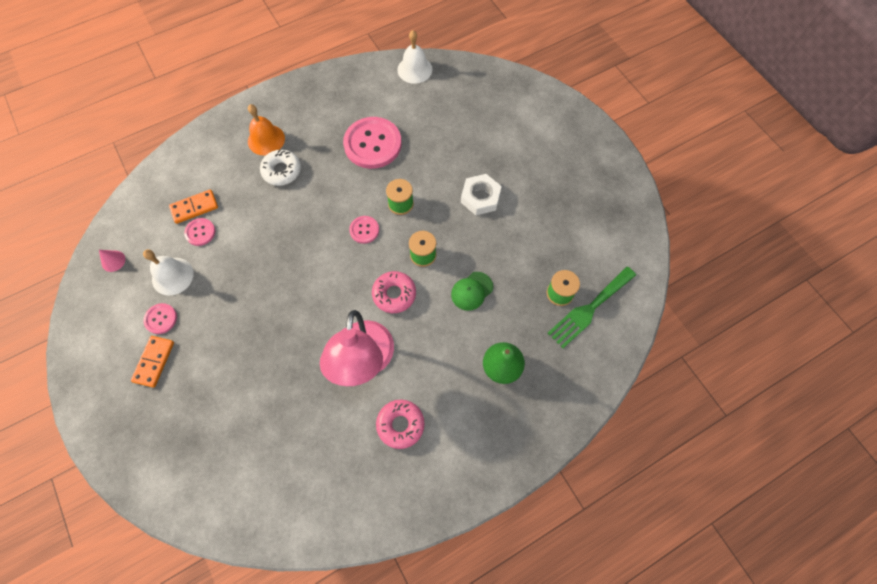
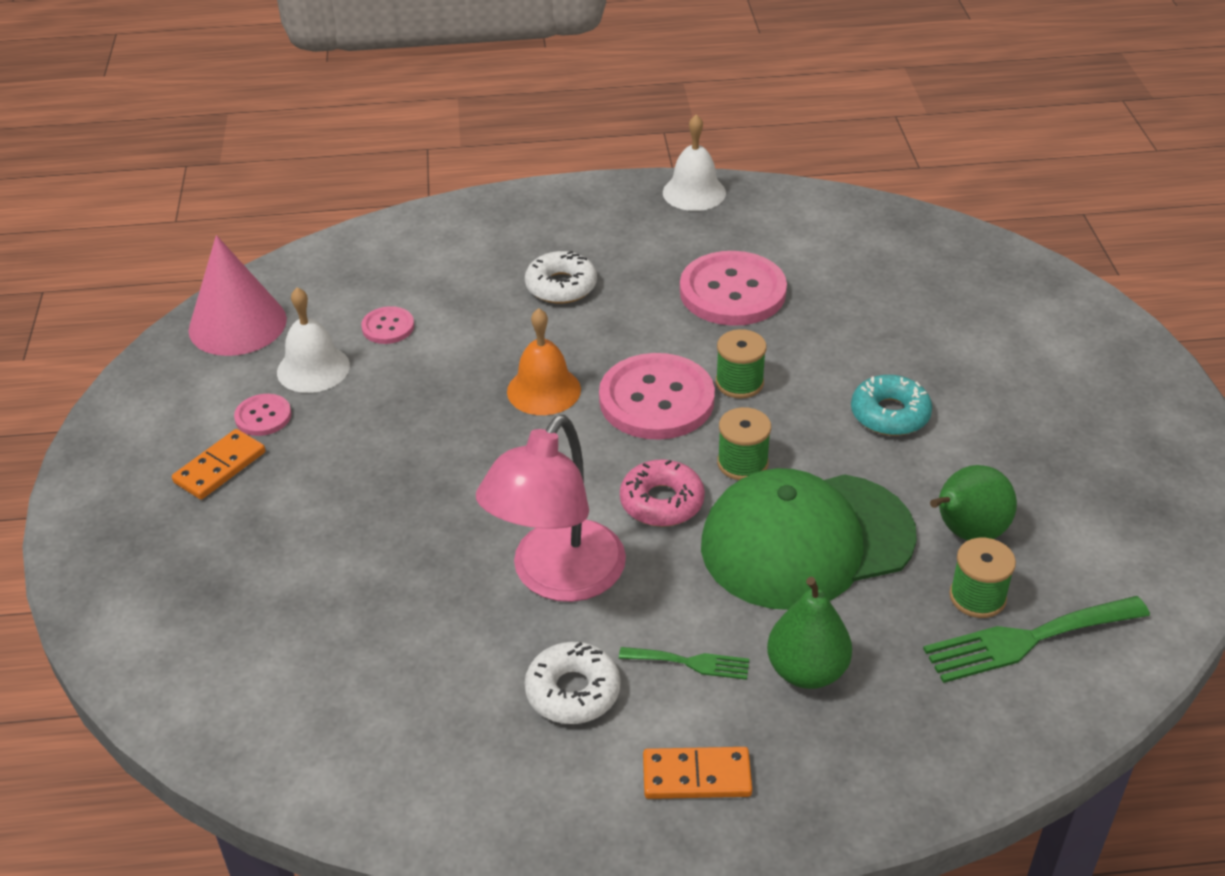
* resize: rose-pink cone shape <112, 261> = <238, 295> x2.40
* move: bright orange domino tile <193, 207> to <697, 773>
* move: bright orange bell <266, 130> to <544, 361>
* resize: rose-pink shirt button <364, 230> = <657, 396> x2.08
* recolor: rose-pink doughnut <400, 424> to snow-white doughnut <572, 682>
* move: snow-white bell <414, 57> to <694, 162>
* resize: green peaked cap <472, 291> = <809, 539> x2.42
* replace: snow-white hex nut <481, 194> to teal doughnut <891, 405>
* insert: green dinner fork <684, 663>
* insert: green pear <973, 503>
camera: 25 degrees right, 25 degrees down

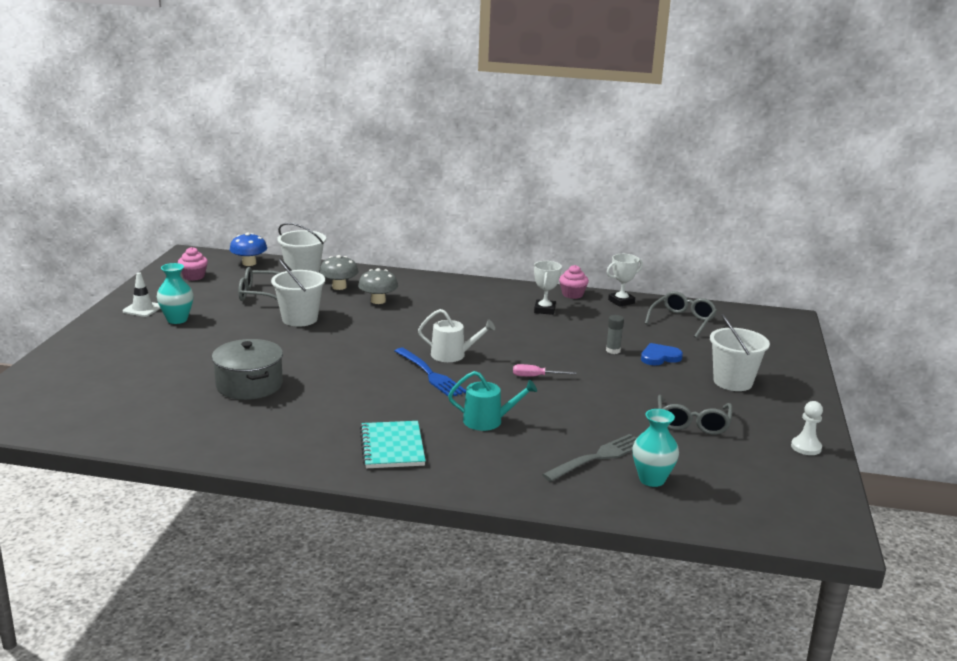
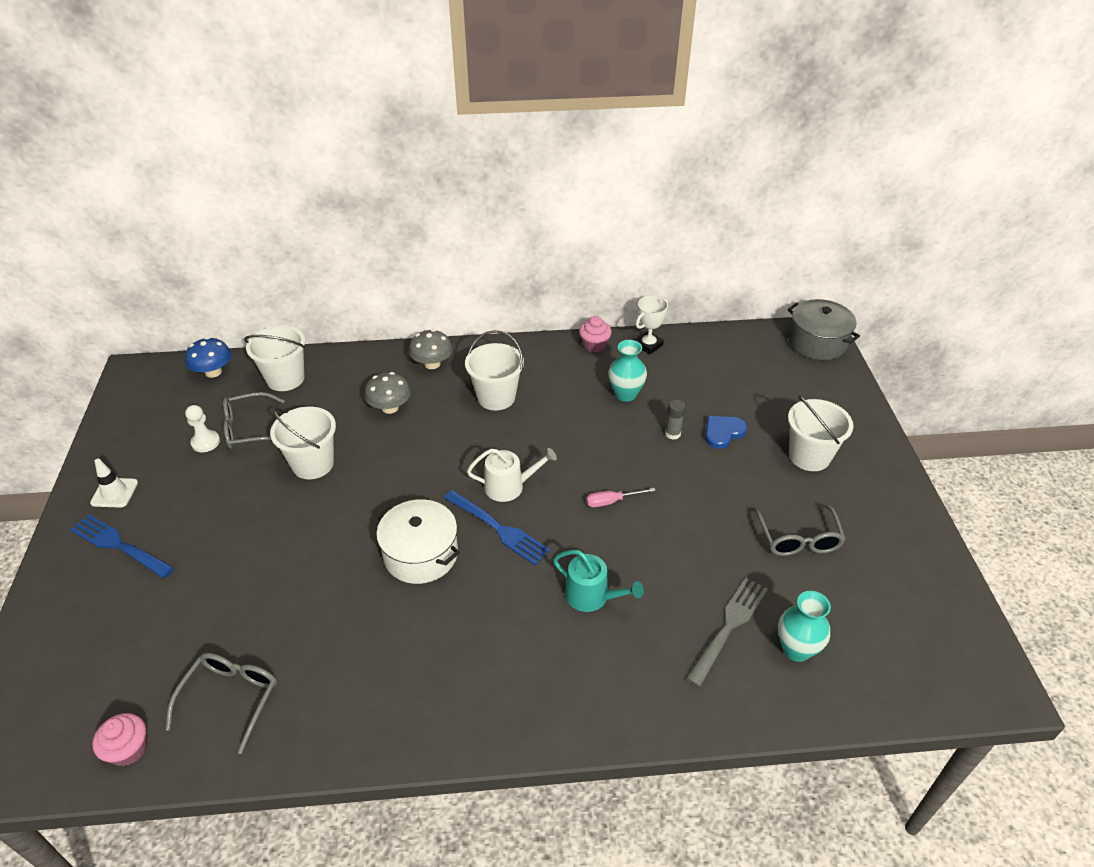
* move: teal flower vase <175, 293> to <628, 371>
* move: rose-pink fairy cake <193, 264> to <119, 739>
* move: ash-grey pot <247, 369> to <823, 329>
* move: ash-grey mushroom <338, 272> to <431, 349>
* delete: teal notepad <393, 444>
* rotate: teal watering pot <492, 401> = <598, 581> 45 degrees clockwise
* delete: snow-white award cup <548, 288>
* move: ash-grey spectacles <681, 314> to <221, 703>
* move: snow-white pawn <807, 428> to <202, 428>
* insert: blue dinner fork <122, 546>
* insert: snow-white pot <418, 541>
* insert: snow-white bucket <494, 370>
camera: 15 degrees left, 20 degrees up

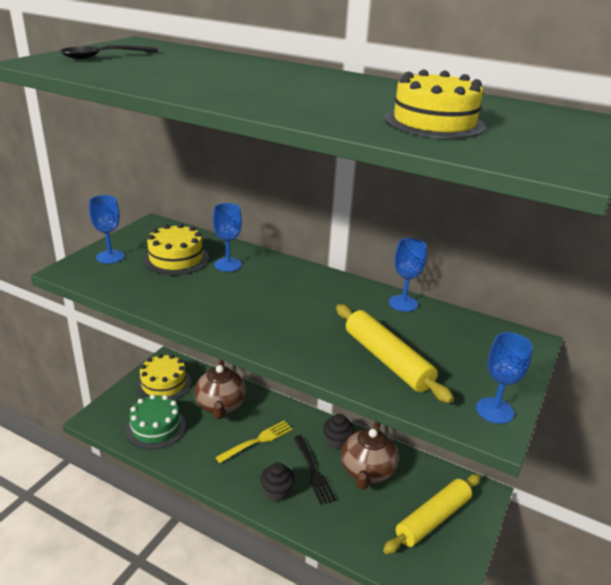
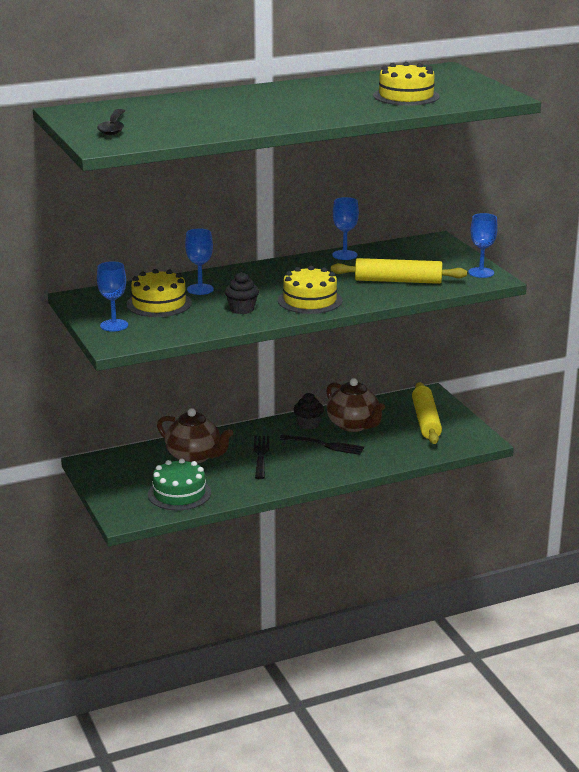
* move: bright yellow cake <163, 377> to <310, 290>
* recolor: bright yellow dinner fork <254, 442> to ebony dinner fork <261, 457>
* move: ebony fairy cake <277, 482> to <242, 293>
camera: 50 degrees left, 5 degrees down

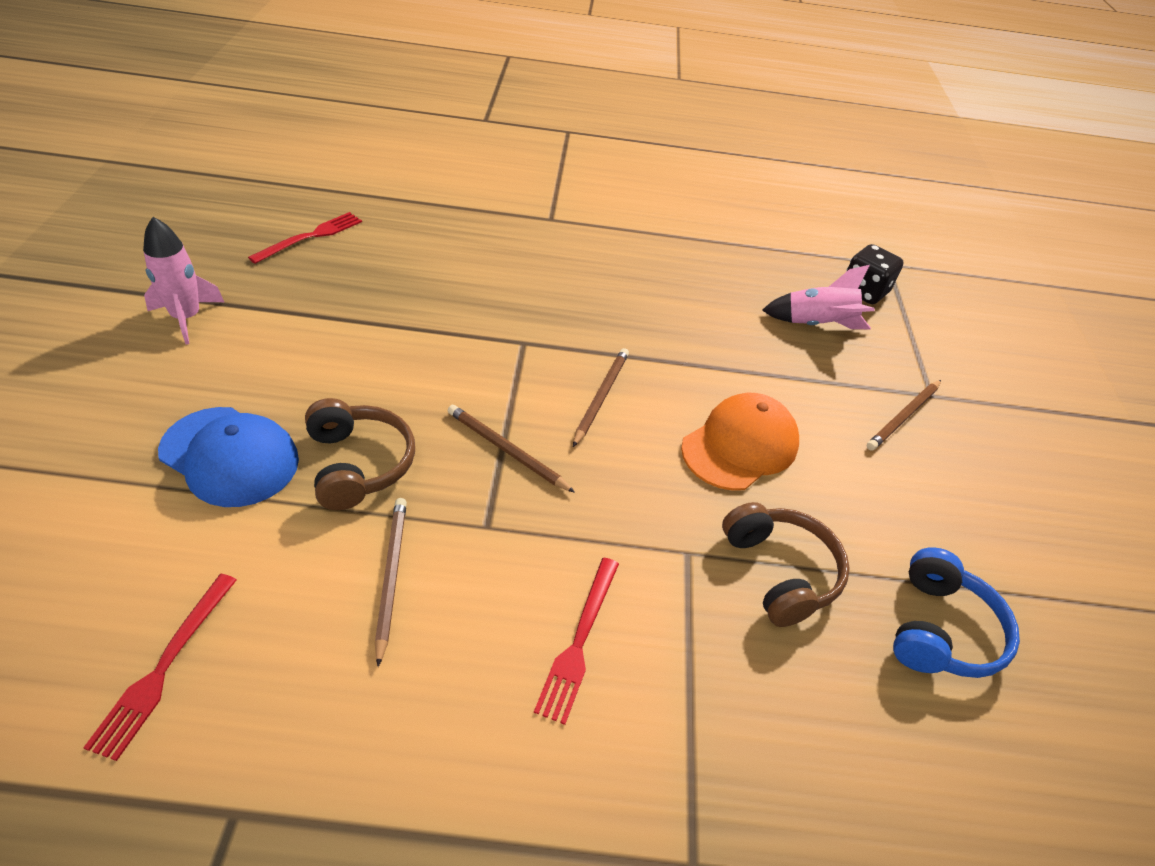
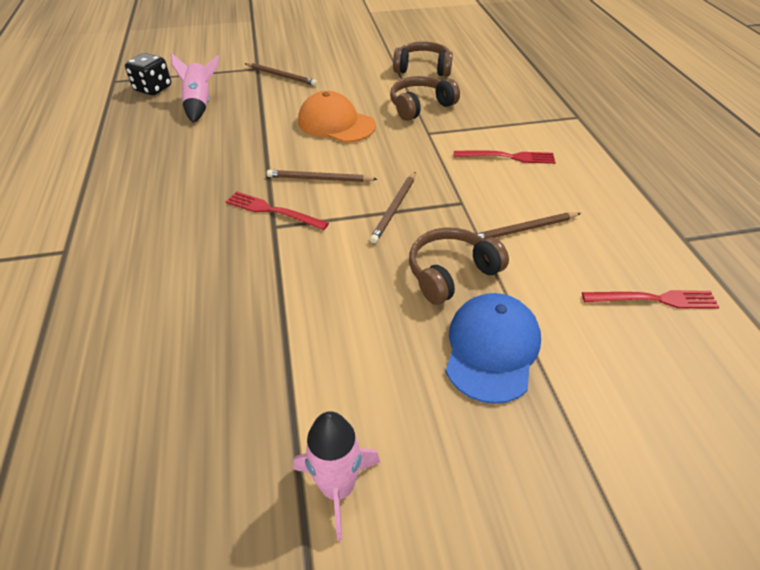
* move: scarlet dinner fork <305, 238> to <277, 210>
* recolor: blue headset <956, 612> to russet headset <423, 59>
camera: 100 degrees left, 0 degrees up

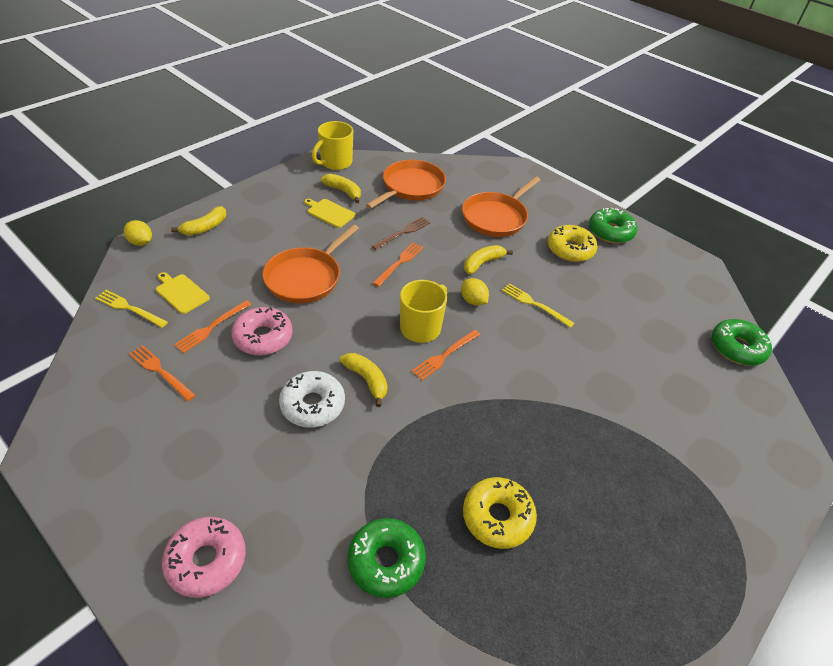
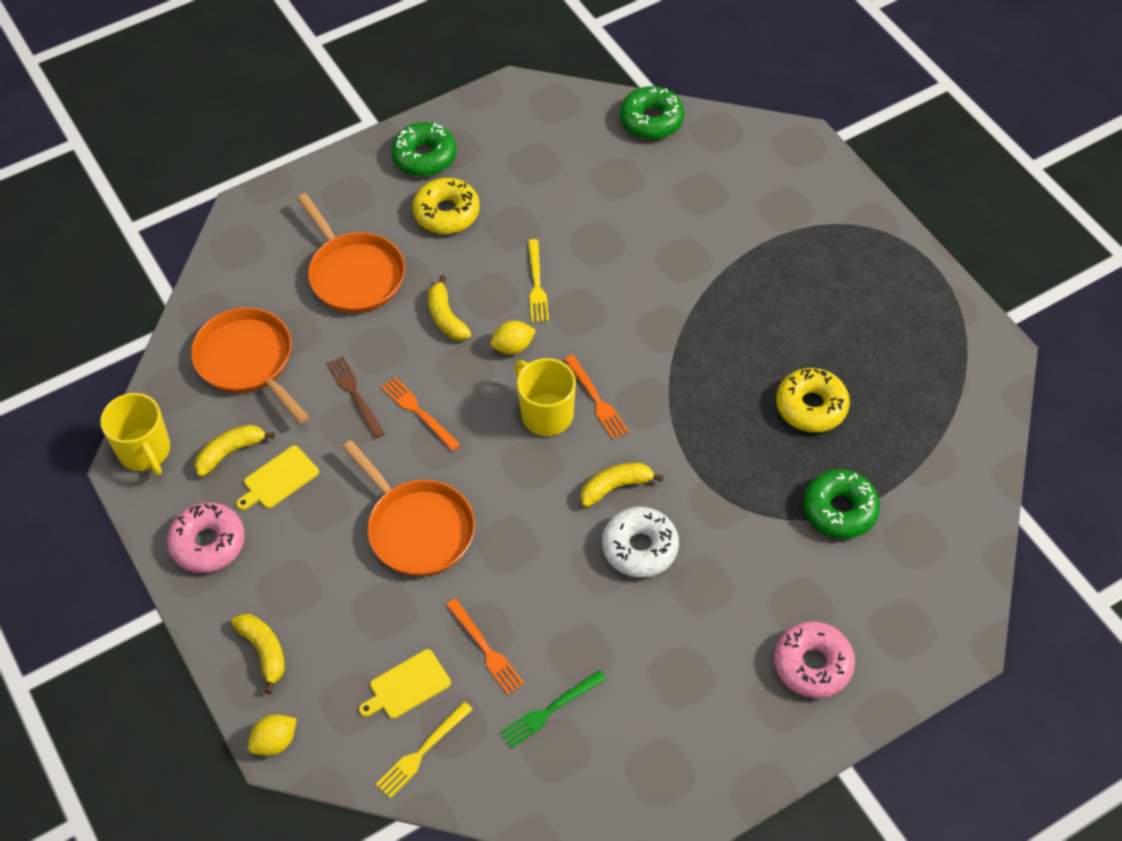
* recolor: bright orange dinner fork <162, 373> to green dinner fork <553, 709>
* move: rose-pink doughnut <262, 331> to <206, 537>
* rotate: bright yellow dinner fork <538, 305> = <538, 280> 60 degrees counterclockwise
camera: 70 degrees left, 10 degrees up

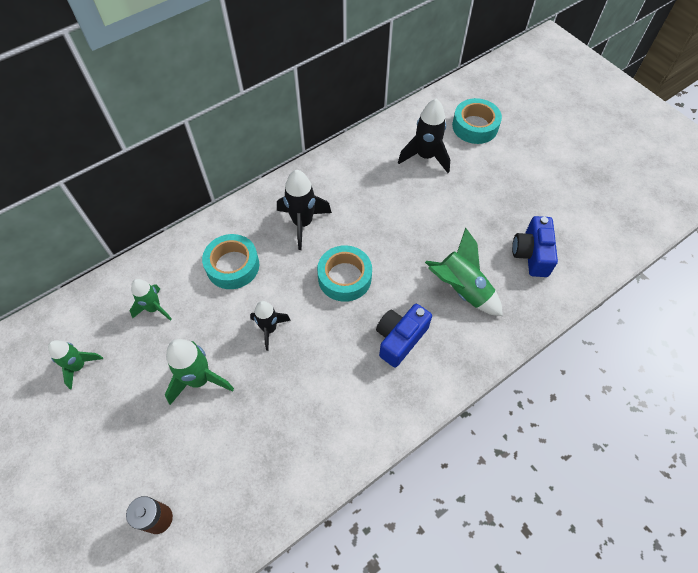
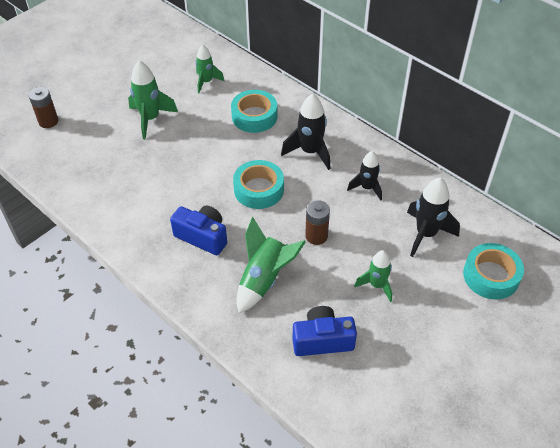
* move: green spaceship <75, 365> to <373, 276>
* move: ebony spaceship <270, 326> to <364, 176>
* insert: russet battery <317, 222>
camera: 80 degrees right, 10 degrees down

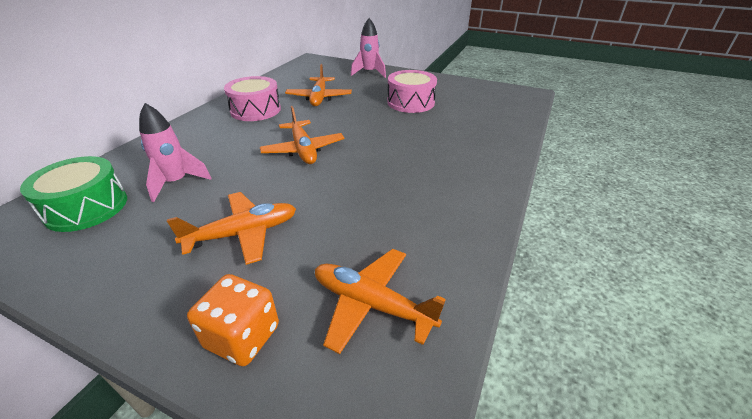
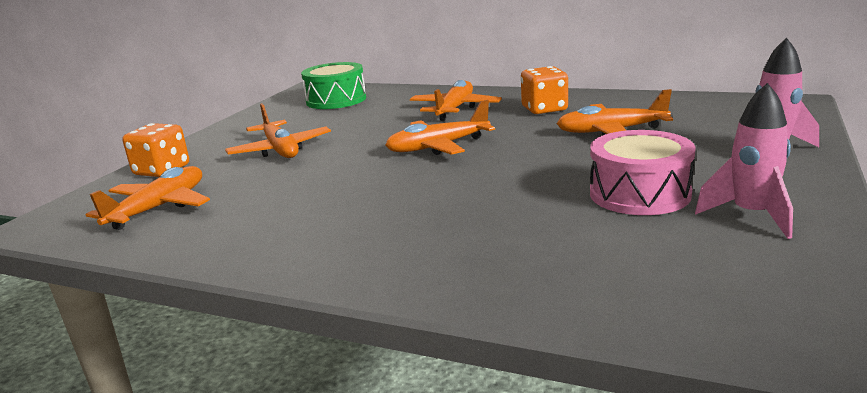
* move: rose-pink spaceship <175, 152> to <744, 161>
* replace: rose-pink drum <252, 98> to bright orange die <544, 90>
* insert: bright orange plane <456, 100>
camera: 90 degrees right, 15 degrees down

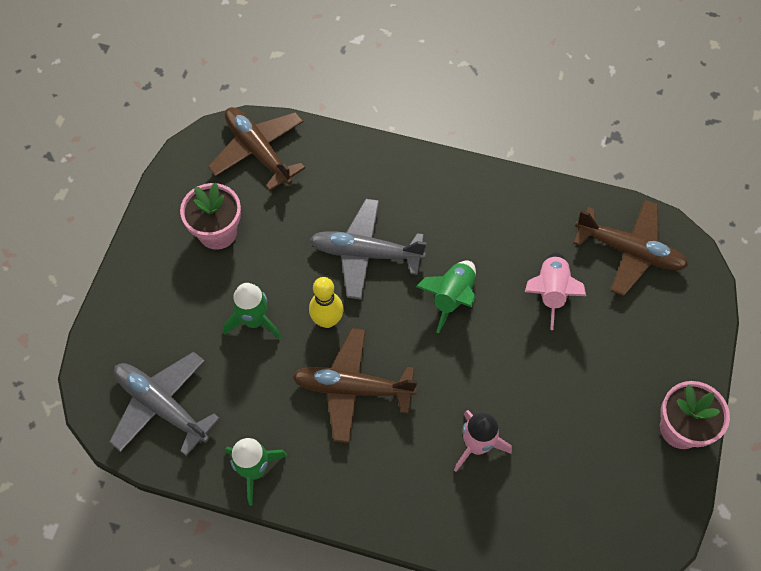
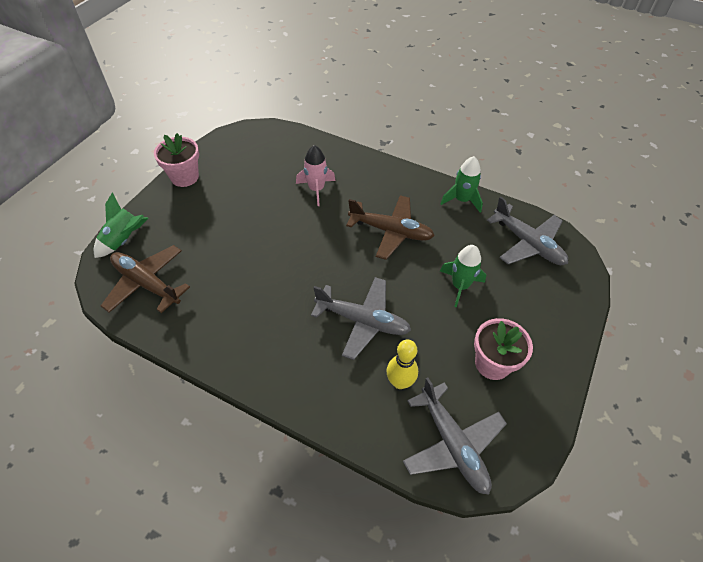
* recolor: russet plane <256, 149> to ash-grey plane <455, 436>
* move: bright yellow bowling pin <326, 302> to <402, 364>
* move: green spaceship <446, 297> to <121, 225>
* delete: rose-pink spaceship <555, 291>
camera: 170 degrees left, 10 degrees down

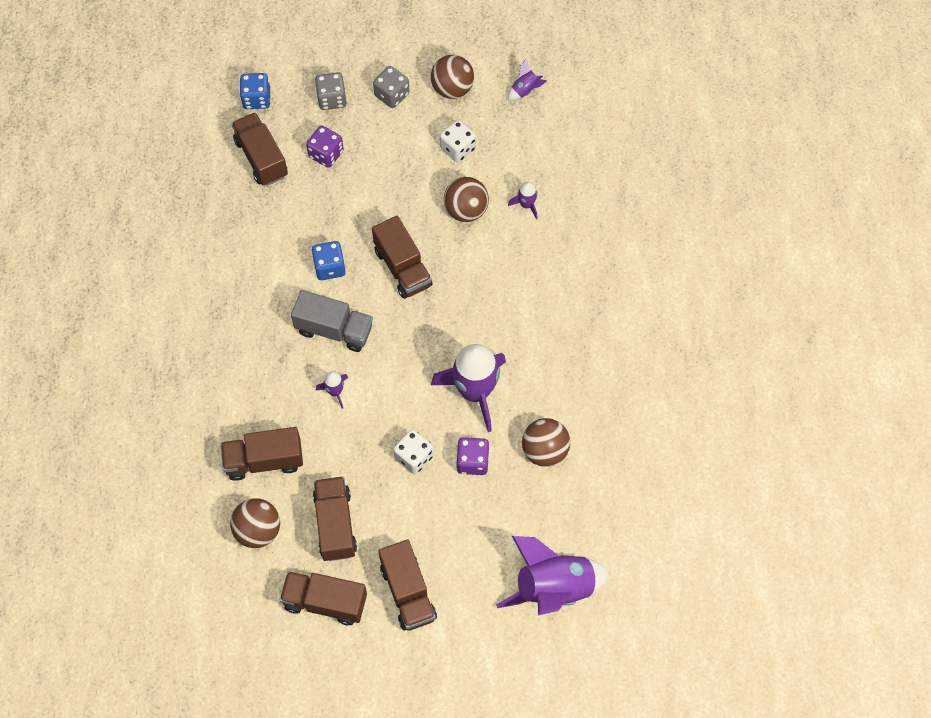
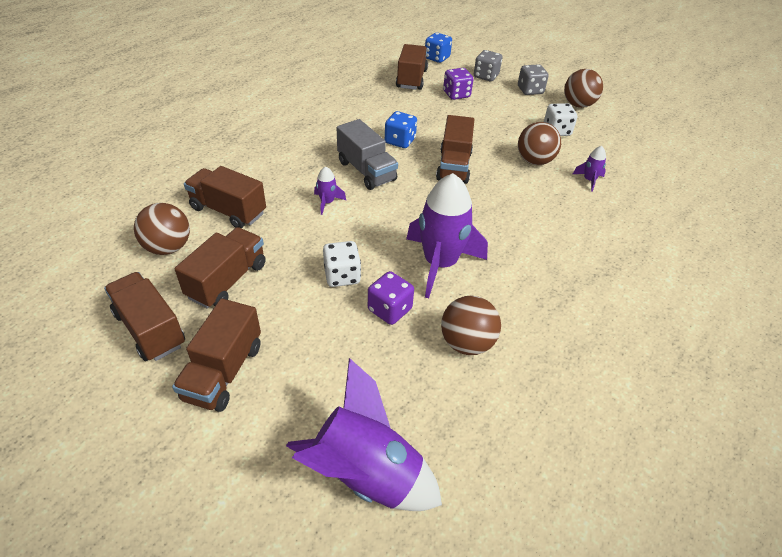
* delete: purple spaceship <527, 79>
camera: 35 degrees right, 20 degrees down

